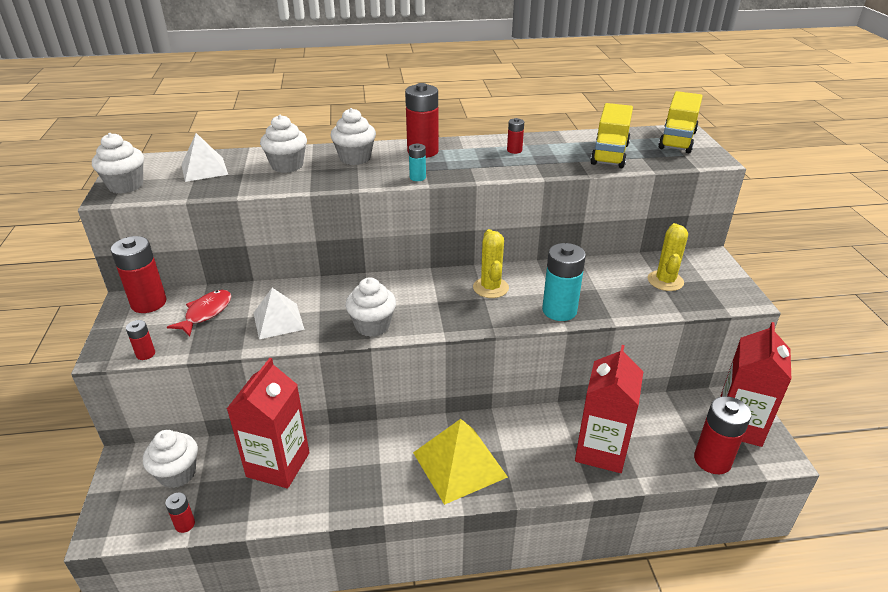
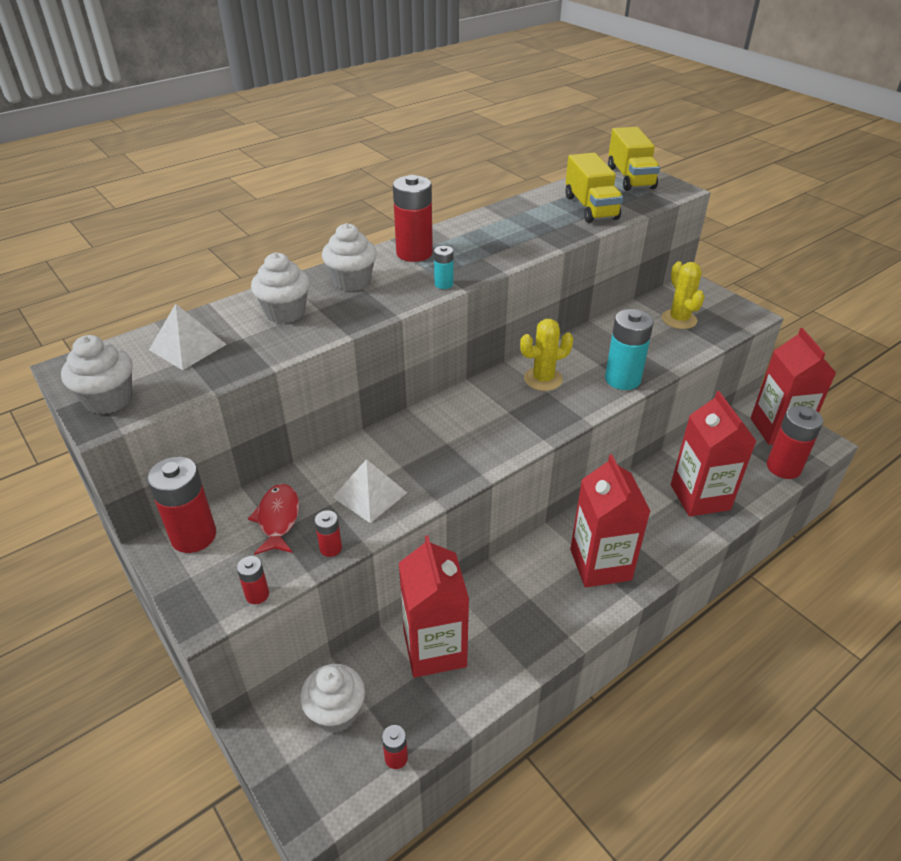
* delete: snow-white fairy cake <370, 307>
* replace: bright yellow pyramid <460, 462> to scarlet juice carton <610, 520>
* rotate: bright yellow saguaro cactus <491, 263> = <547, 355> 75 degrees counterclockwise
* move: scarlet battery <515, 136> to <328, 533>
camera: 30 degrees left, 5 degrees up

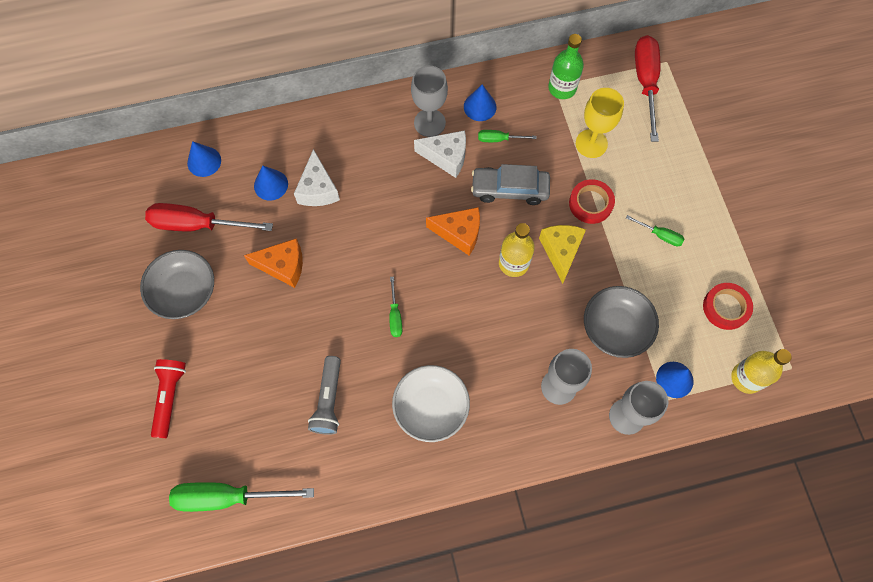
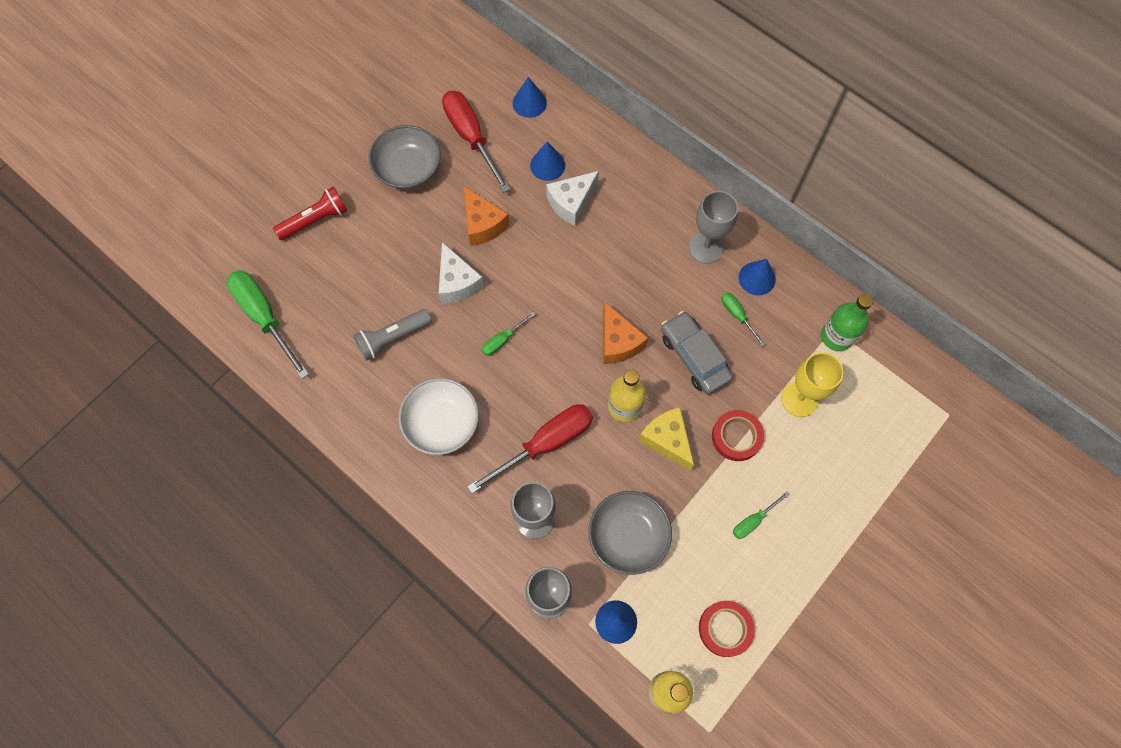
* move: snow-white cheese wedge <440, 154> to <461, 273>
* rotate: bright yellow cheese wedge <562, 254> = <666, 439> 90 degrees counterclockwise
* rotate: green hand screwdriver <655, 230> = <761, 515> 60 degrees clockwise
* move: scarlet hand screwdriver <648, 88> to <530, 449>
camera: 55 degrees right, 0 degrees up

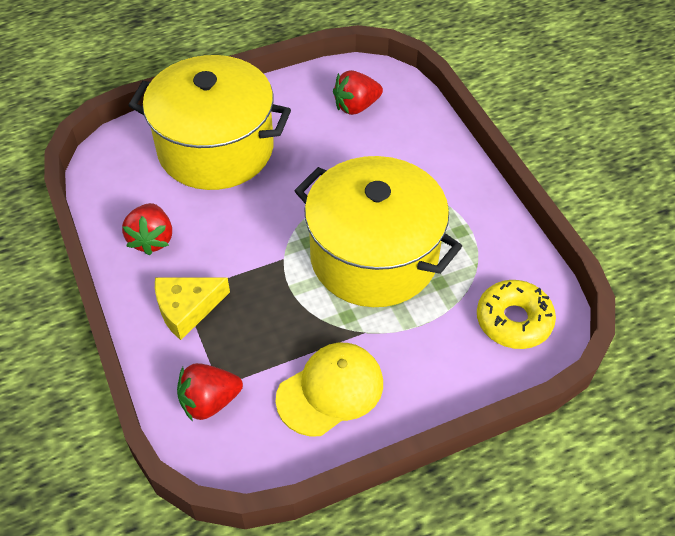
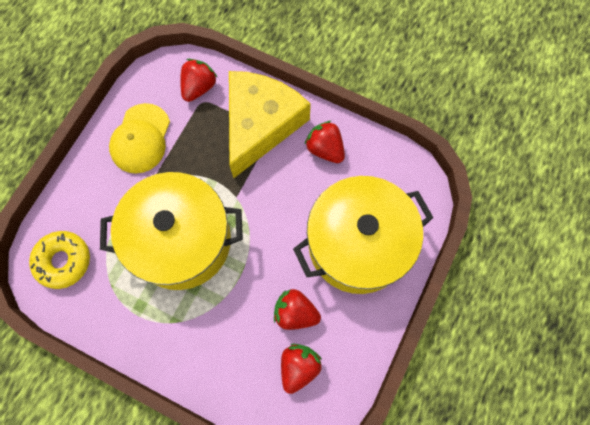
* resize: bright yellow cheese wedge <192, 309> = <270, 124> x1.93
* insert: scarlet strawberry <297, 309>
camera: 140 degrees right, 20 degrees up

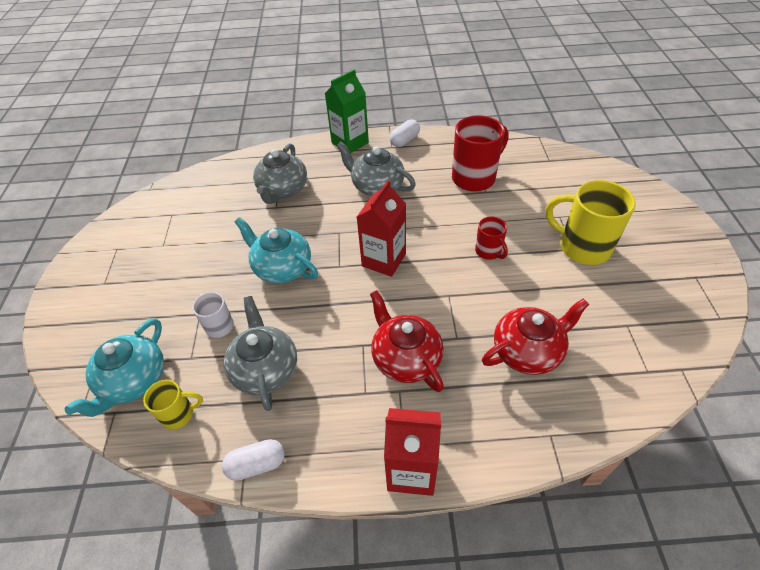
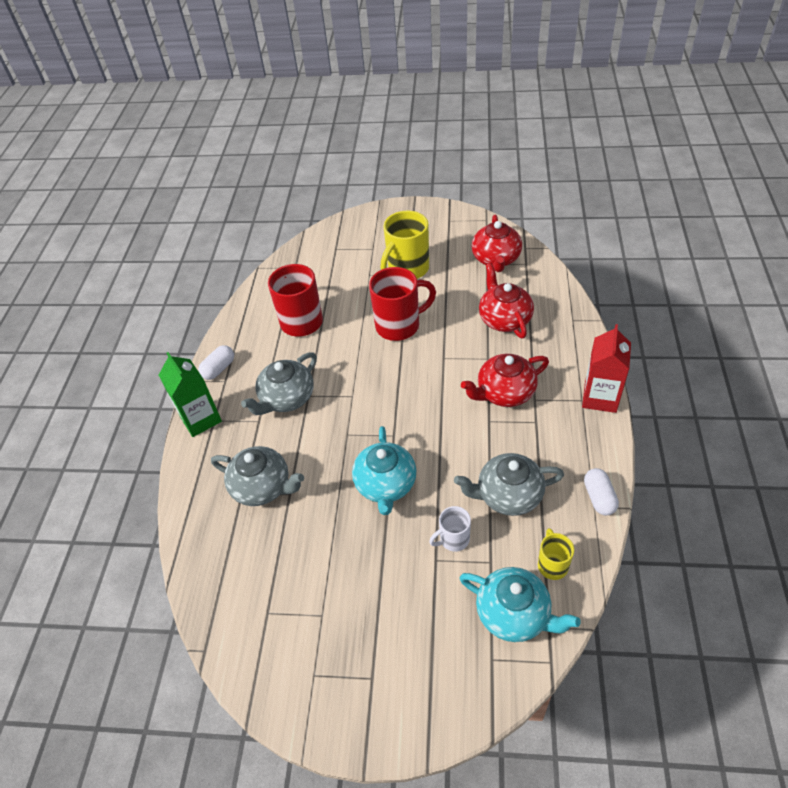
* rotate: teal china teapot <276, 250> = <384, 470> 45 degrees counterclockwise
* delete: scarlet juice carton <381, 228>
* rotate: snow-white pill <405, 133> = <216, 362> 75 degrees clockwise
* resize: scarlet tea mug <491, 238> = <402, 304> x1.89
* insert: scarlet china teapot <497, 243>
camera: 80 degrees left, 0 degrees up

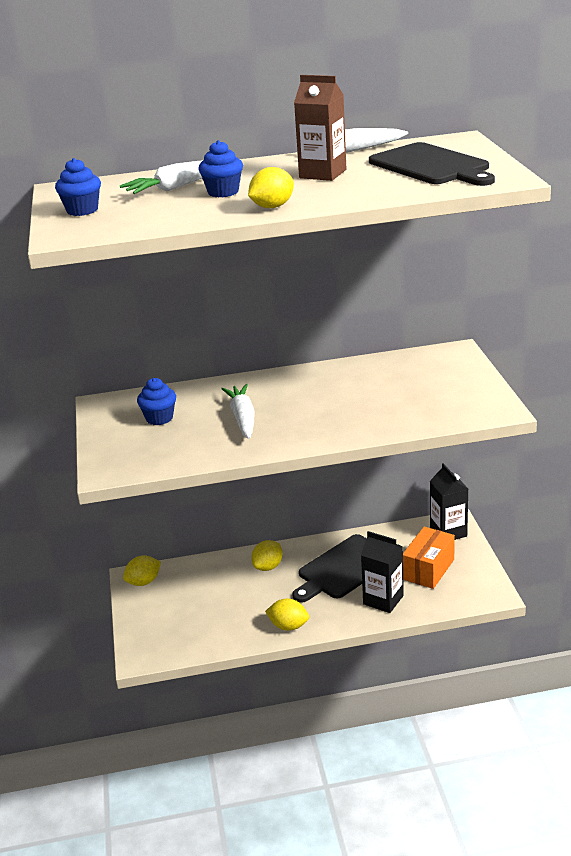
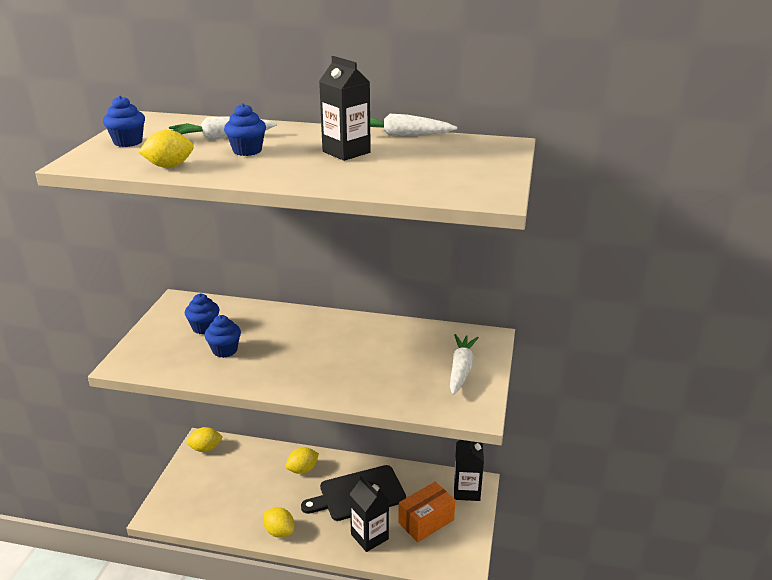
* move: snow-white carrot <237, 411> to <464, 364>
* move: bright yellow citrus fruit <271, 187> to <166, 149>
* recolor: russet juice carton <320, 128> to ebony juice carton <345, 108>
* delete: ebony bread board <432, 164>
* insert: blue fairy cake <223, 336>
camera: 20 degrees right, 0 degrees up

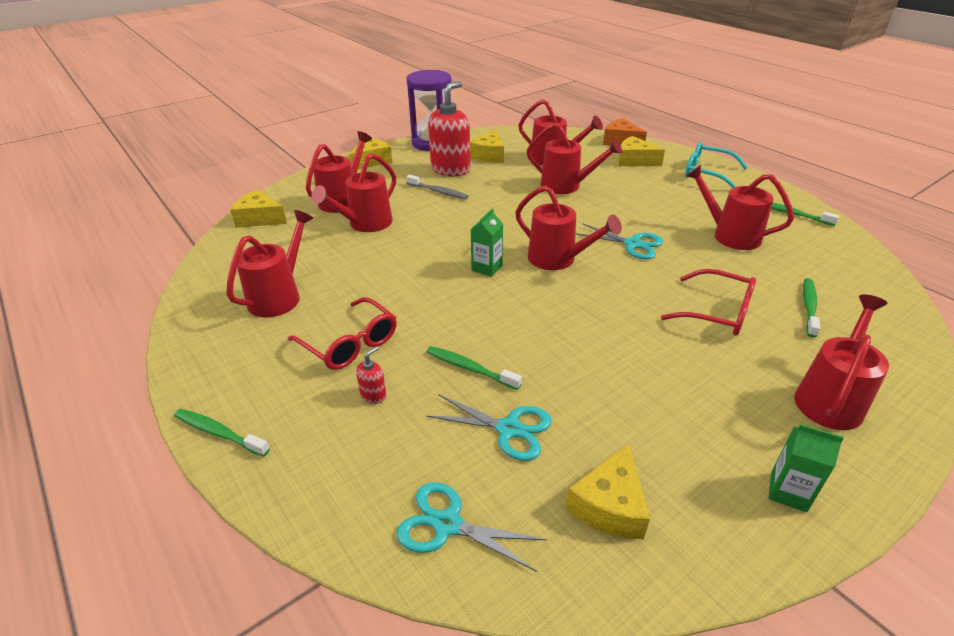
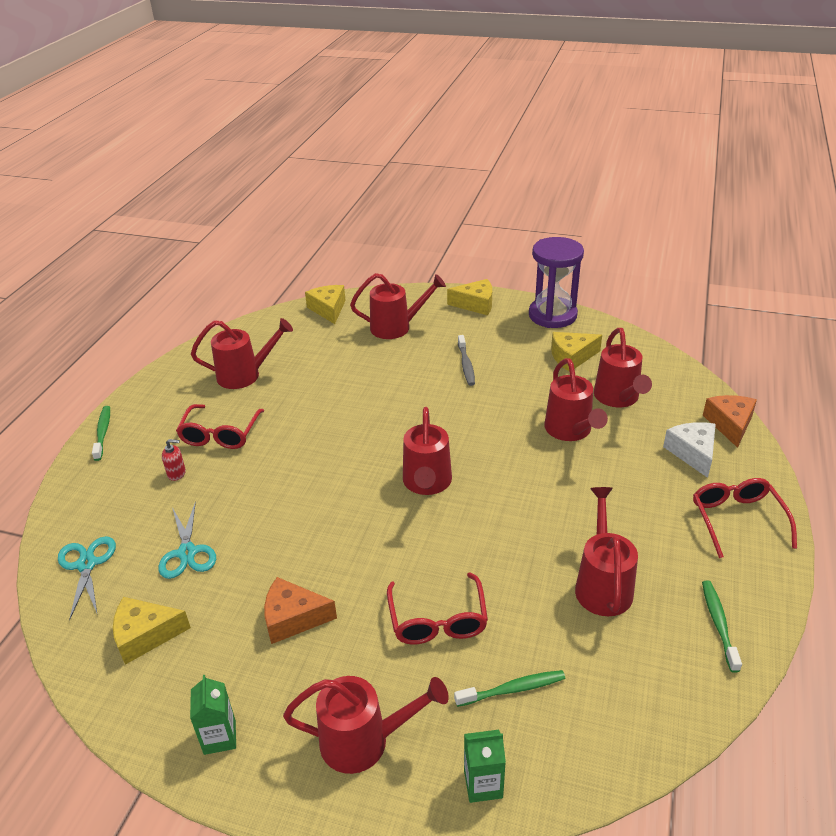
* delete: scarlet watering pot <353, 192>
* delete: green tooth brush <474, 368>
* delete: scarlet soap dispenser <449, 128>
* move: green juice carton <486, 243> to <485, 766>
* delete: teal pair of scissors <620, 241>
* recolor: bright yellow cheese wedge <641, 151> to snow-white cheese wedge <689, 450>
* recolor: teal spectacles <716, 165> to scarlet spectacles <745, 518>
* insert: bright orange cheese wedge <300, 610>
camera: 55 degrees right, 0 degrees up

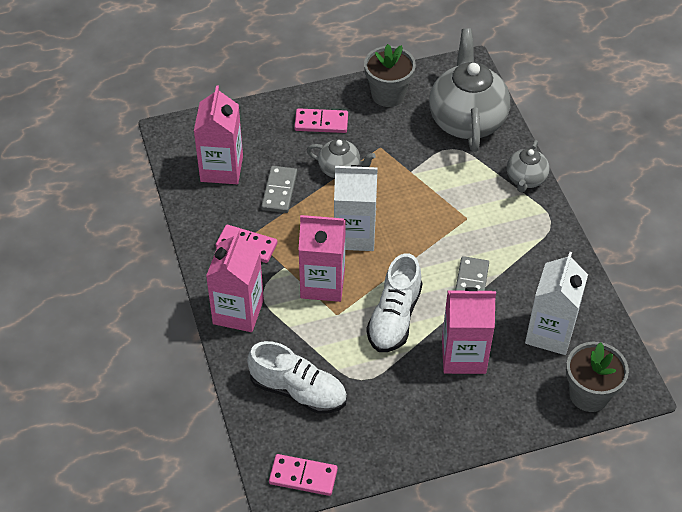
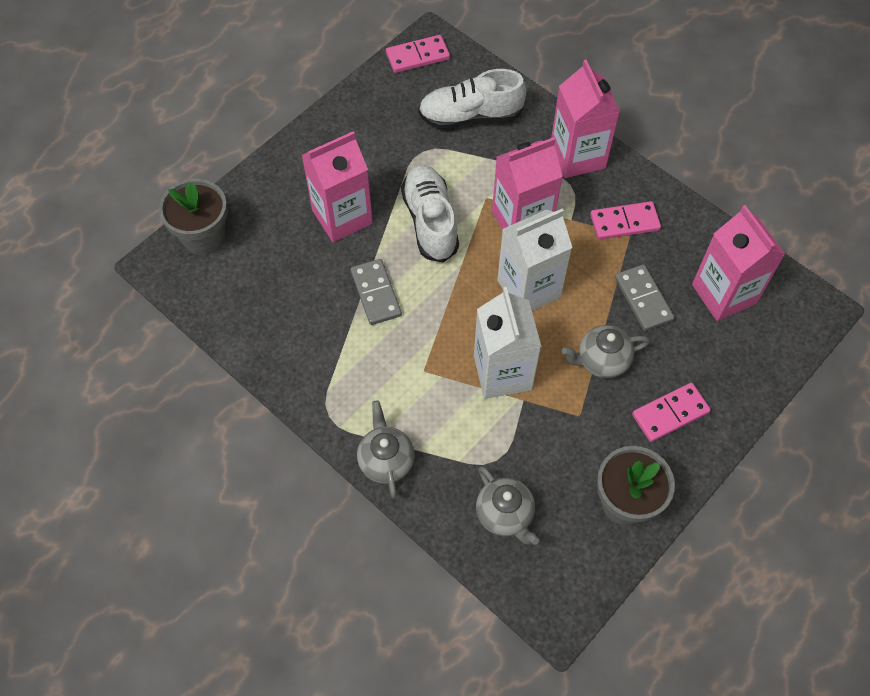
* resize: ash-grey china teapot <469, 90> = <507, 505> x0.51
* move: snow-white juice carton <556, 303> to <508, 343>
camera: 150 degrees right, 10 degrees up

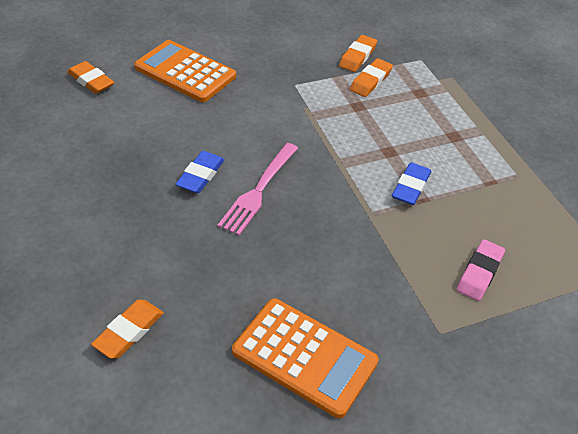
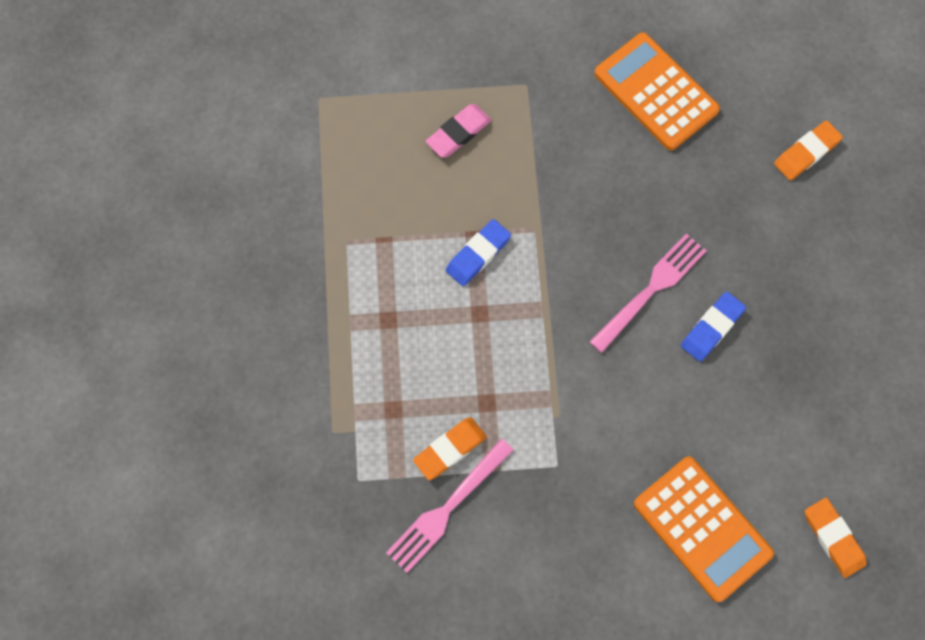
* replace: bright orange pencil eraser <358, 53> to rose-pink dinner fork <450, 506>
camera: 160 degrees left, 25 degrees up

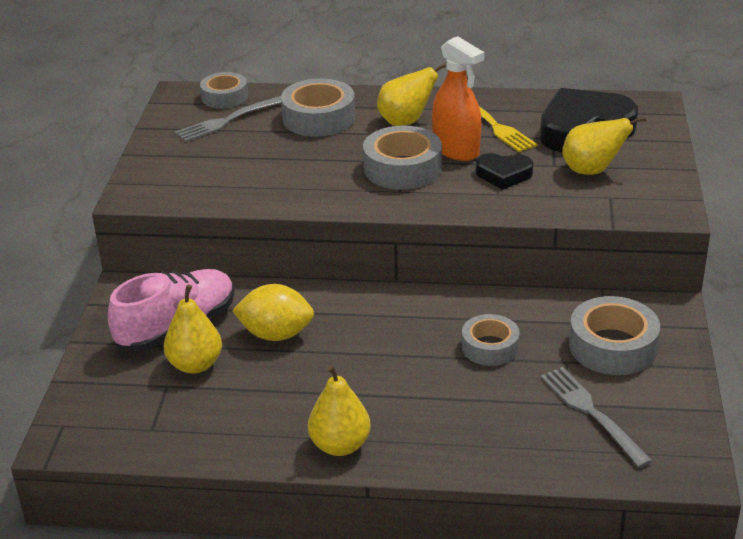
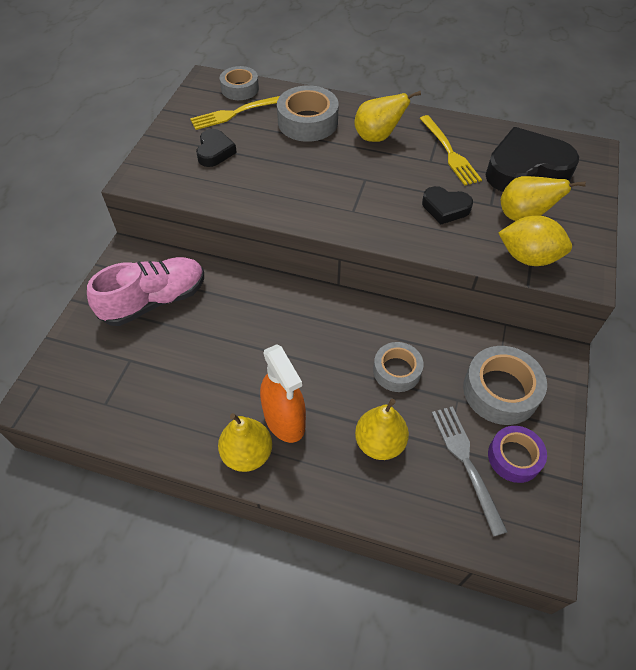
* move: bright yellow pear <192, 329> to <382, 429>
* recolor: ash-grey dinner fork <228, 119> to bright yellow dinner fork <235, 113>
* move: bright yellow citrus fruit <273, 312> to <535, 240>
* delete: ash-grey sticky tape <402, 158>
* move: bright orange sprayer <458, 98> to <283, 393>
* insert: ebony heart <216, 148>
* insert: purple sticky tape <517, 454>
camera: 10 degrees right, 20 degrees up

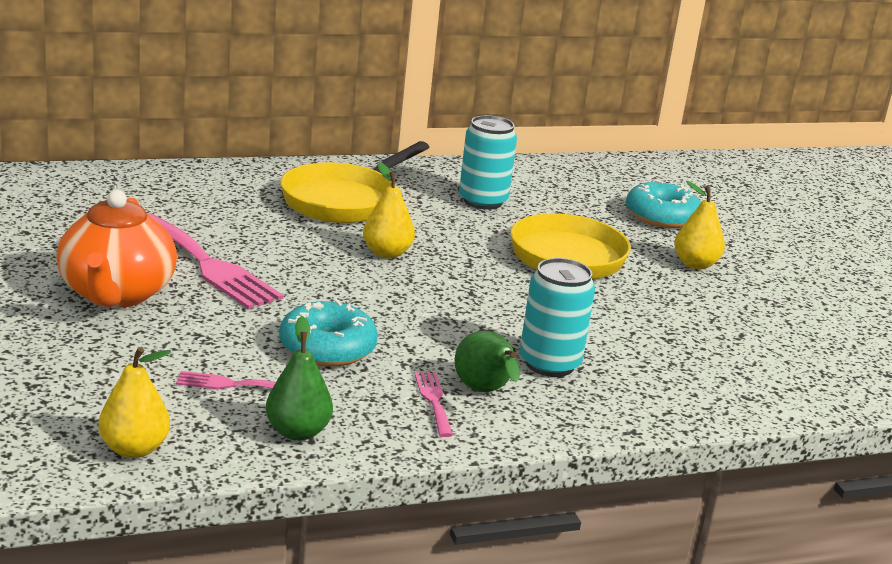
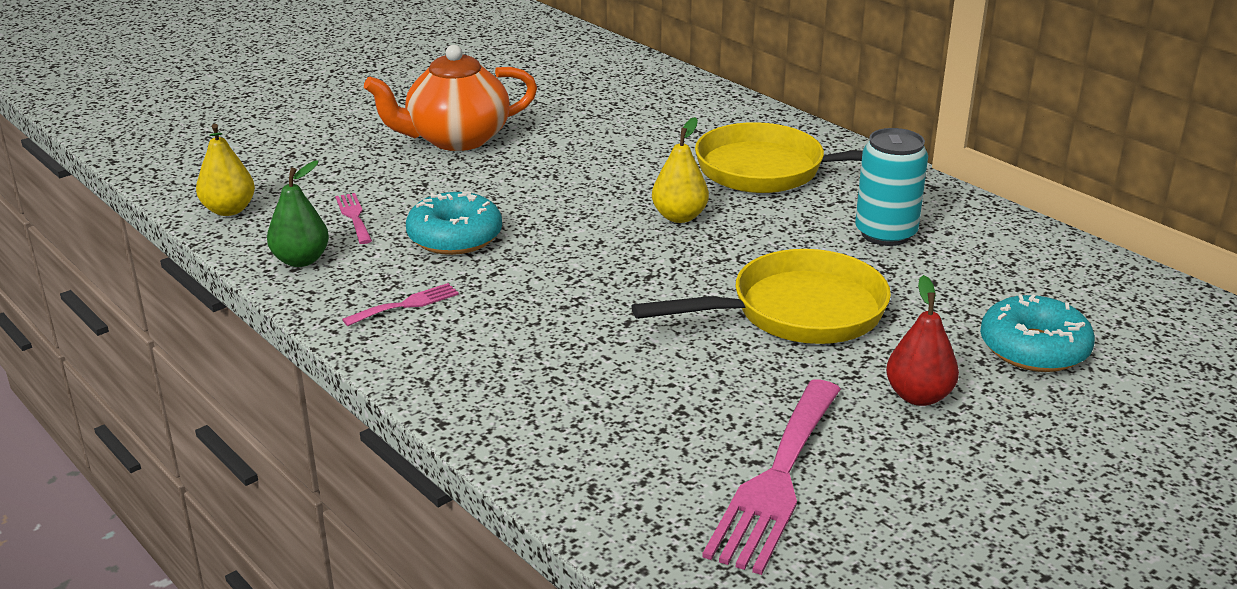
* move: rose-pink dinner fork <216, 261> to <771, 477>
* delete: green pear <487, 361>
* delete: teal tin <557, 317>
* recolor: bright yellow pear <699, 225> to scarlet pear <922, 340>
camera: 70 degrees right, 5 degrees up

